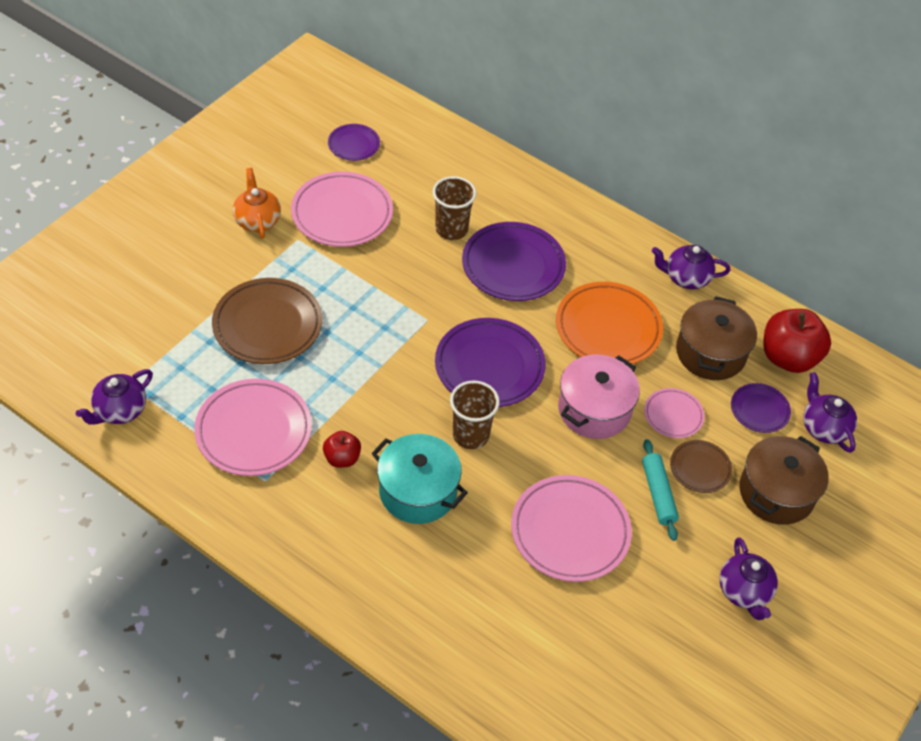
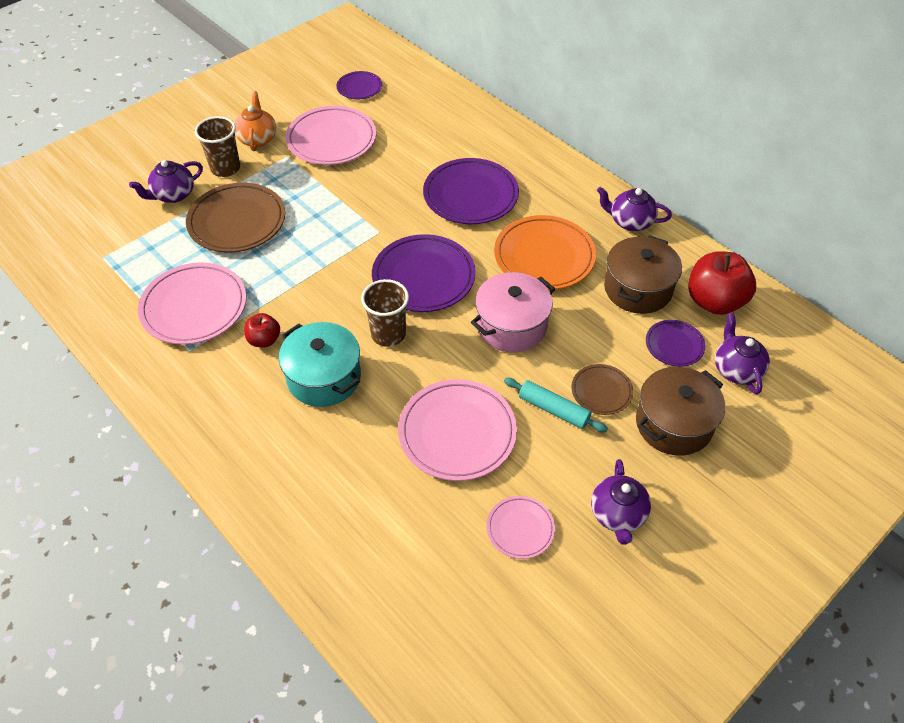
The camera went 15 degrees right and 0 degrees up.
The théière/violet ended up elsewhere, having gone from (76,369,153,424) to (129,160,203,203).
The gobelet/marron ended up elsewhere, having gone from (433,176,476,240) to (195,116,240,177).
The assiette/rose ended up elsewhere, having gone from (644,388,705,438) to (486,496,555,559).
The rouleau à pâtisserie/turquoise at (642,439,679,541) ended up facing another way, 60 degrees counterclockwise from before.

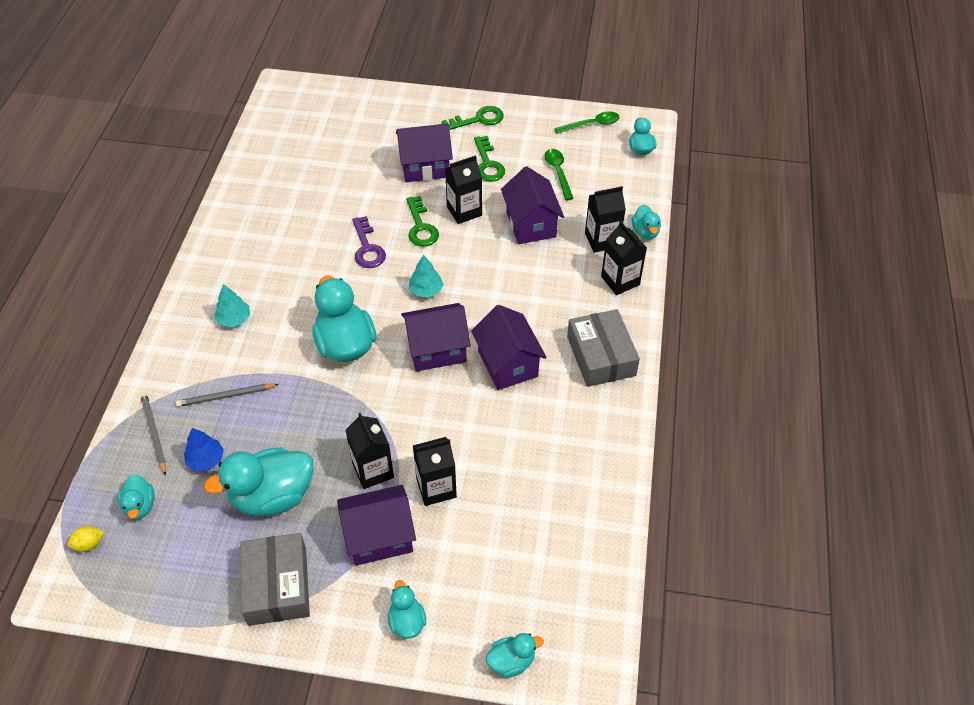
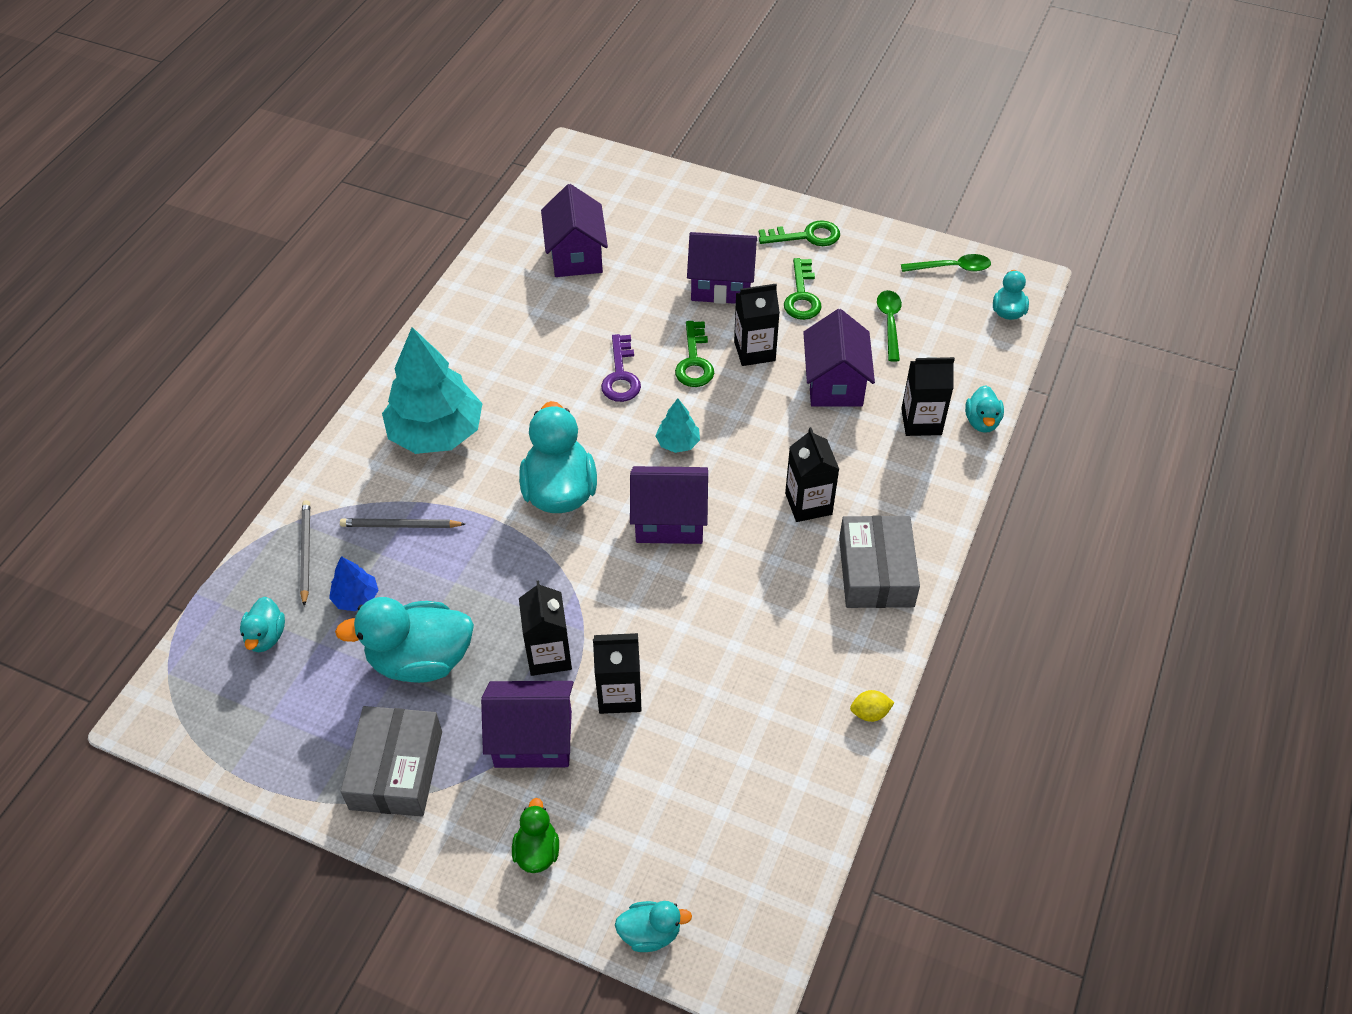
The camera went 15 degrees right and 0 degrees up.
The size of the arbre/turquoise at (214,284,250,327) changed by a factor of 2.23.
What was the canard/turquoise at (388,580,426,639) turned into the canard/vert at (512,798,559,873).
The maison/violet ended up elsewhere, having gone from (471,305,547,390) to (541,184,608,277).
The brique de lait/noir ended up elsewhere, having gone from (601,221,647,295) to (785,427,839,522).
The citron/jaune ended up elsewhere, having gone from (67,526,104,552) to (850,690,894,722).

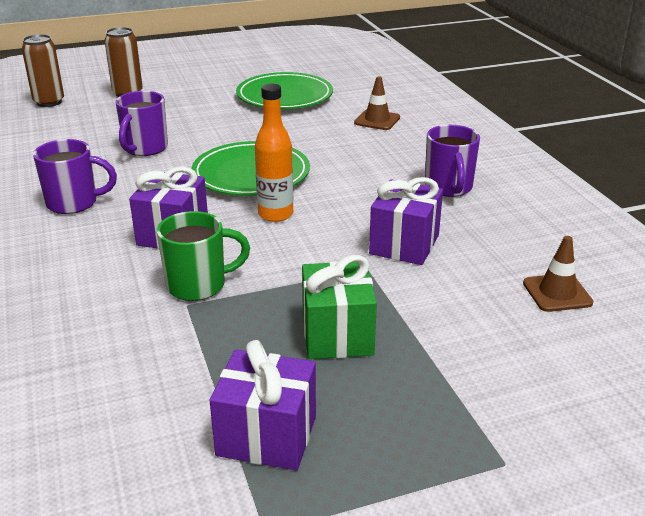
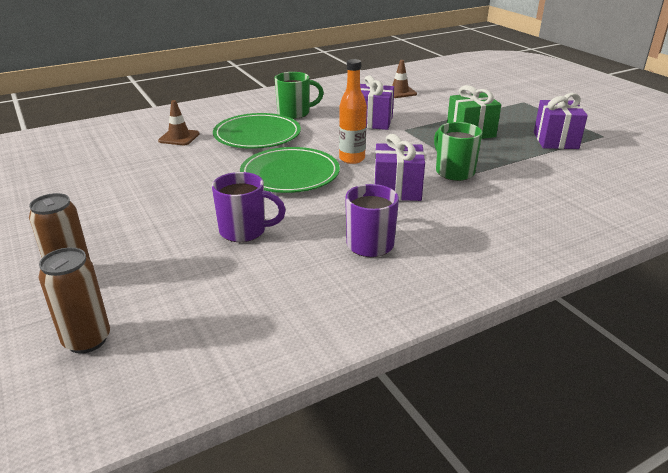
The camera went 100 degrees left and 0 degrees up.
The assiette/vert ended up elsewhere, having gone from (236,72,333,109) to (213,113,301,149).
What was the tasse/violet at (425,125,480,197) turned into the tasse/vert at (275,72,324,119).

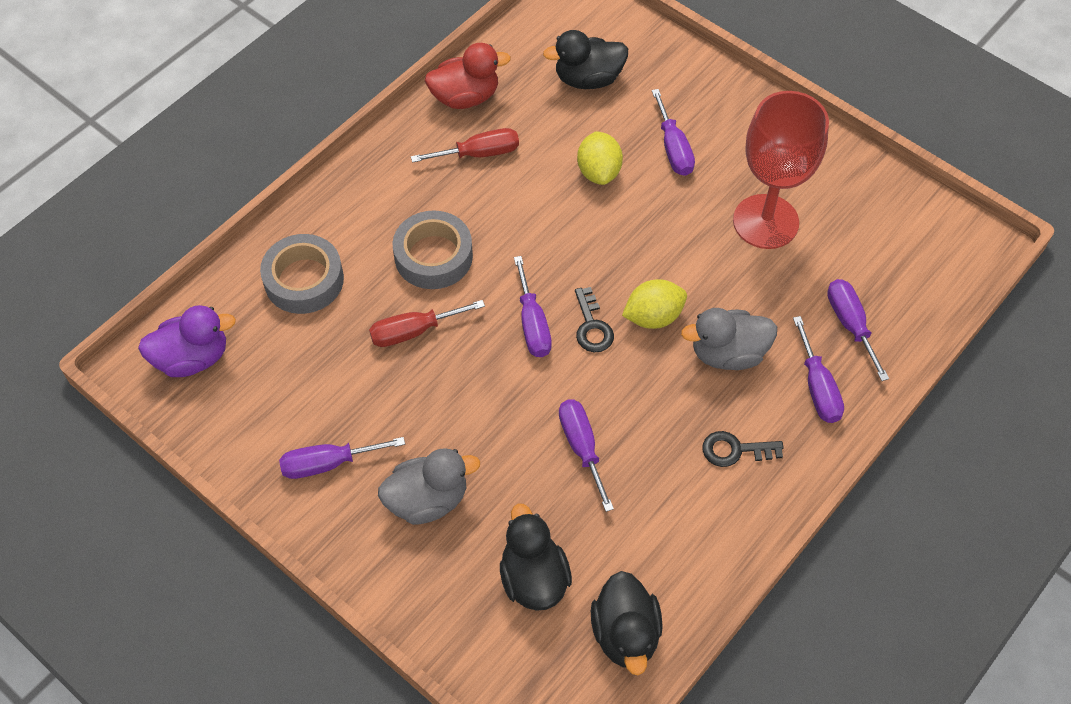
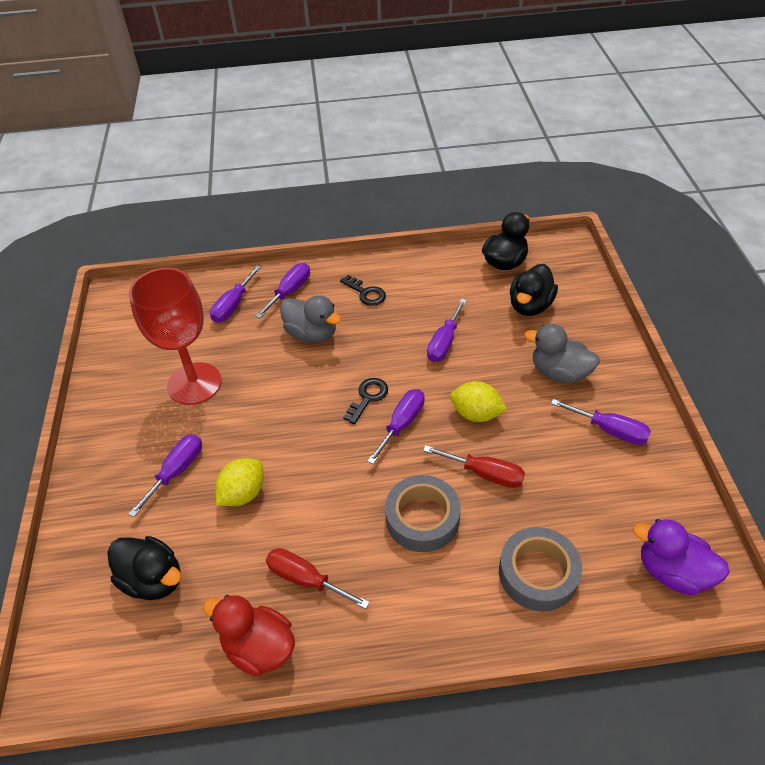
The camera went 135 degrees left and 10 degrees down.
The citron/jaune ended up elsewhere, having gone from (622,279,687,329) to (450,381,507,422).

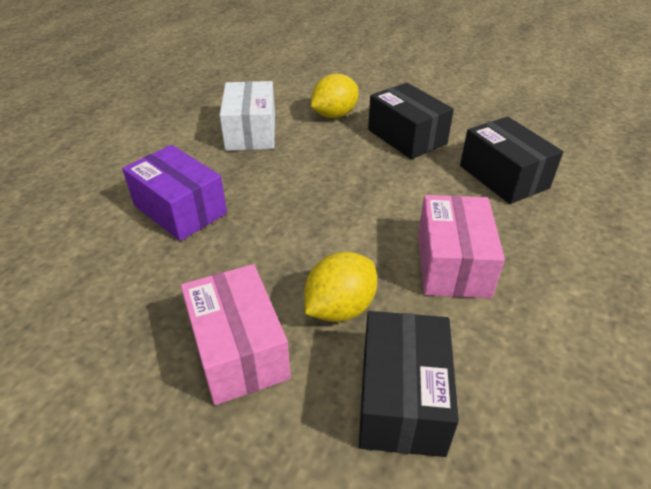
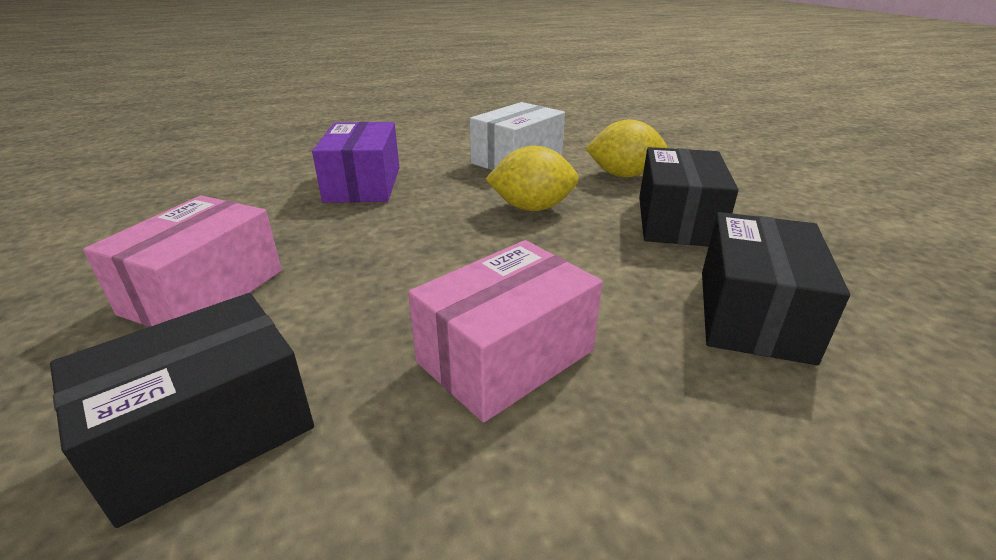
The camera went 45 degrees right and 10 degrees down.
The citron/jaune ended up elsewhere, having gone from (304,252,377,322) to (486,146,579,211).

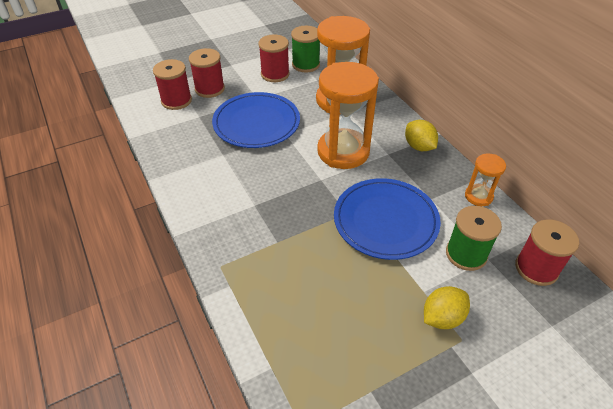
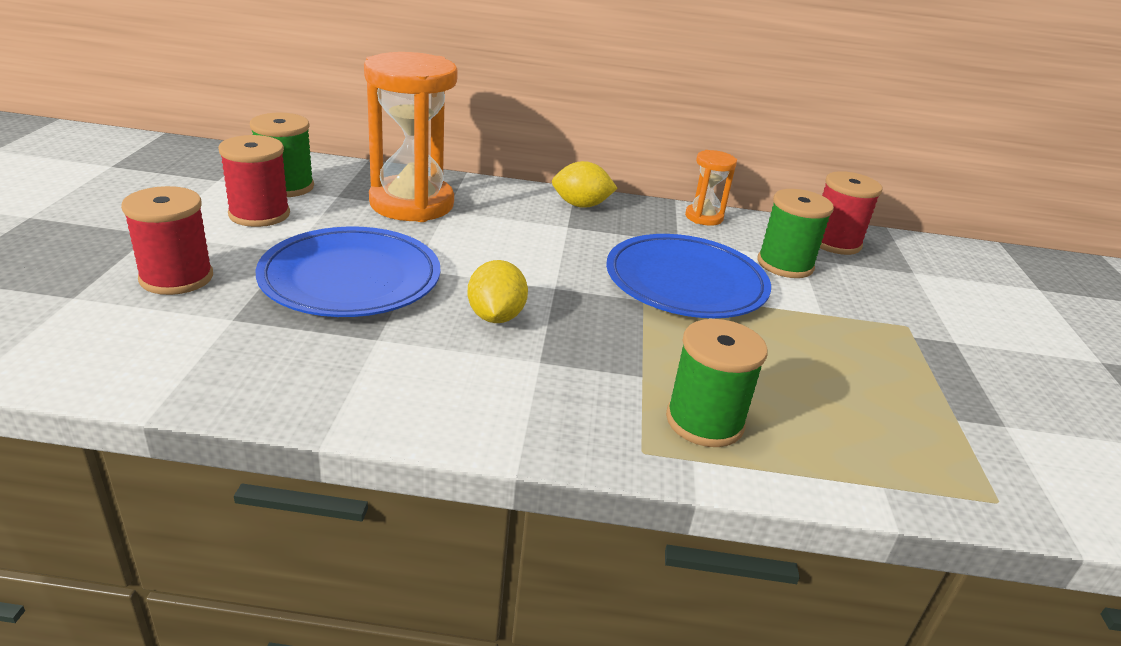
The camera went 60 degrees left and 15 degrees down.
The citron/jaune ended up elsewhere, having gone from (424,286,470,329) to (467,260,528,323).
The second view gained the bobine/vert at (666,319,768,447).
The second view lost the bobine/rouge at (153,59,192,110).
The second view lost the sablier/orange at (317,62,379,169).

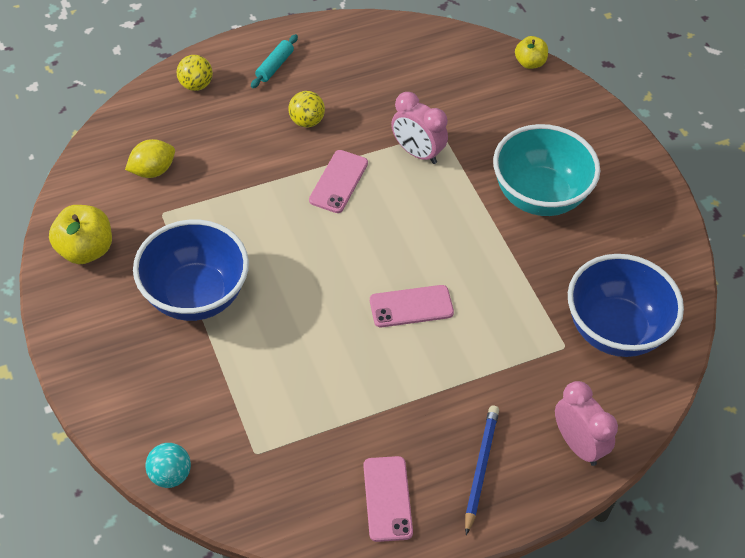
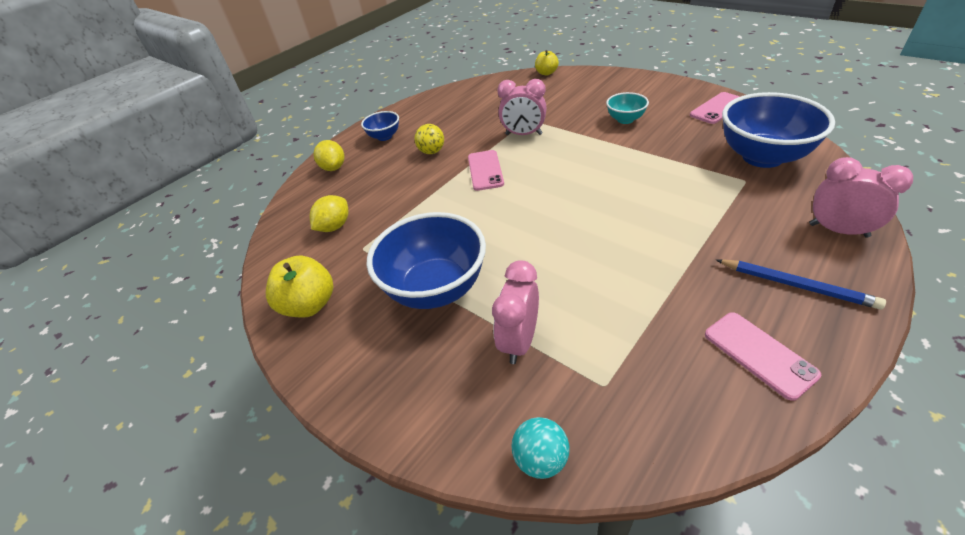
The camera went 20 degrees left and 10 degrees down.
Where the balle/jaune stood at (177,55,213,91), the citron/jaune came to stand at (313,140,344,171).
Where the rouleau à pâtisserie/turquoise stood at (251,34,298,88), the bol/bleu came to stand at (361,111,399,141).
The second view gained the réveil/rose at (492,260,539,364).
The size of the bol/turquoise at (493,124,600,216) changed by a factor of 0.50.
The téléphone/rose ended up elsewhere, having gone from (370,285,454,327) to (690,92,740,124).
The crayon/bleu at (465,405,499,535) ended up facing another way, 135 degrees clockwise from before.

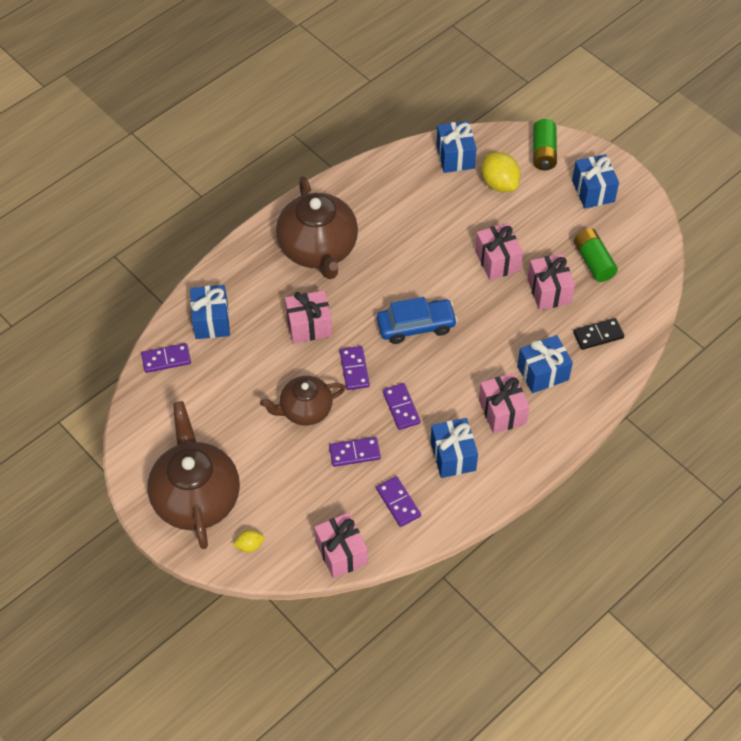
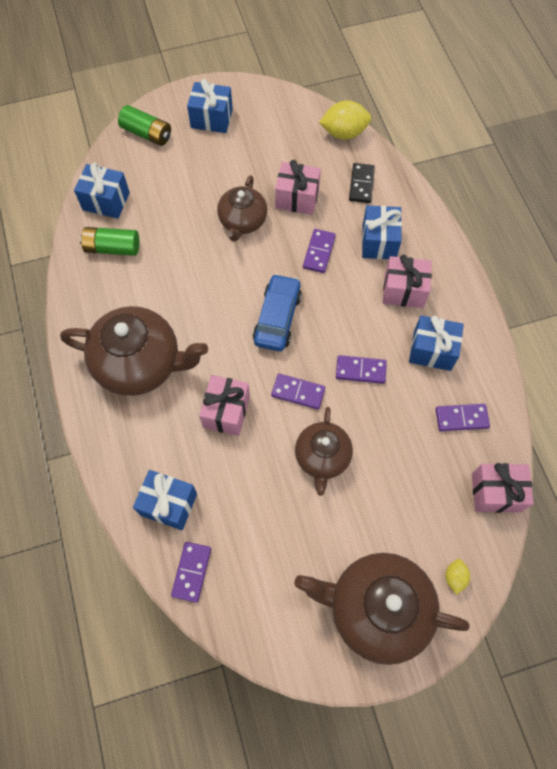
The camera went 65 degrees left and 10 degrees up.
The pile/vert ended up elsewhere, having gone from (574,228,618,282) to (80,227,139,256).
Where the cadeau/rose stood at (475,223,523,280), the théière/marron came to stand at (217,175,267,242).
The domino/violet ended up elsewhere, having gone from (329,437,381,467) to (303,229,336,273).
The citron/jaune ended up elsewhere, having gone from (481,152,520,192) to (319,100,371,140).

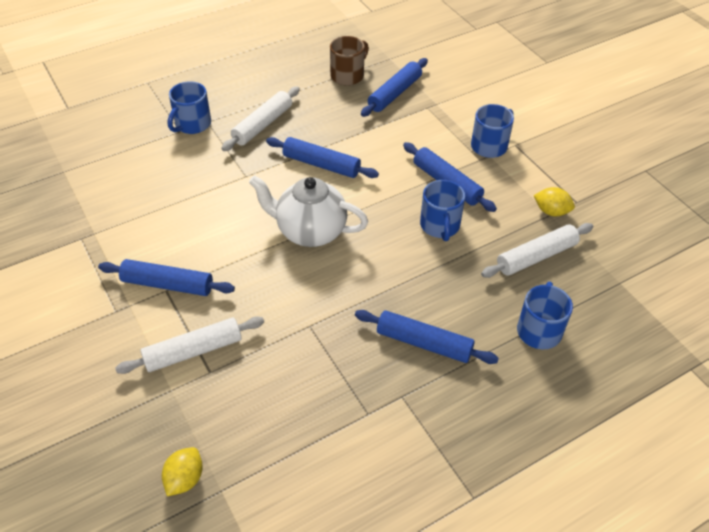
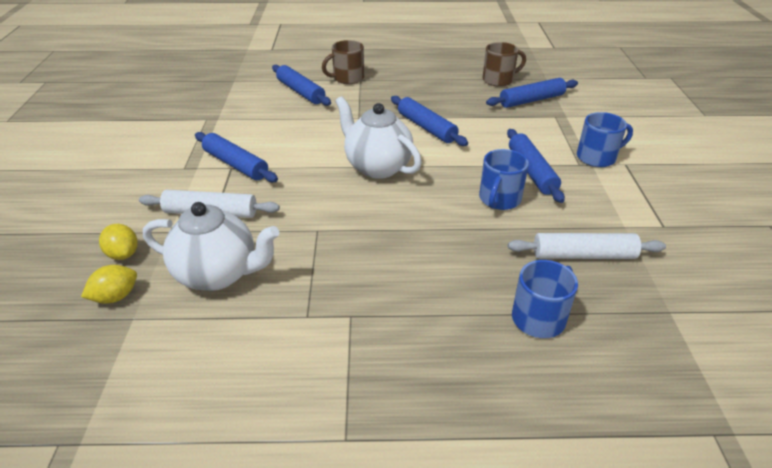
The camera went 30 degrees right and 10 degrees down.
The citron/jaune ended up elsewhere, having gone from (534,187,575,216) to (99,224,138,260).
The second view gained the théière/blanc at (143,202,279,291).
The rouleau à pâtisserie/bleu ended up elsewhere, having gone from (355,310,499,364) to (272,65,331,106).
What was the tasse/bleu at (168,81,211,134) turned into the tasse/marron at (322,40,364,84).
The second view lost the rouleau à pâtisserie/blanc at (221,87,300,151).

